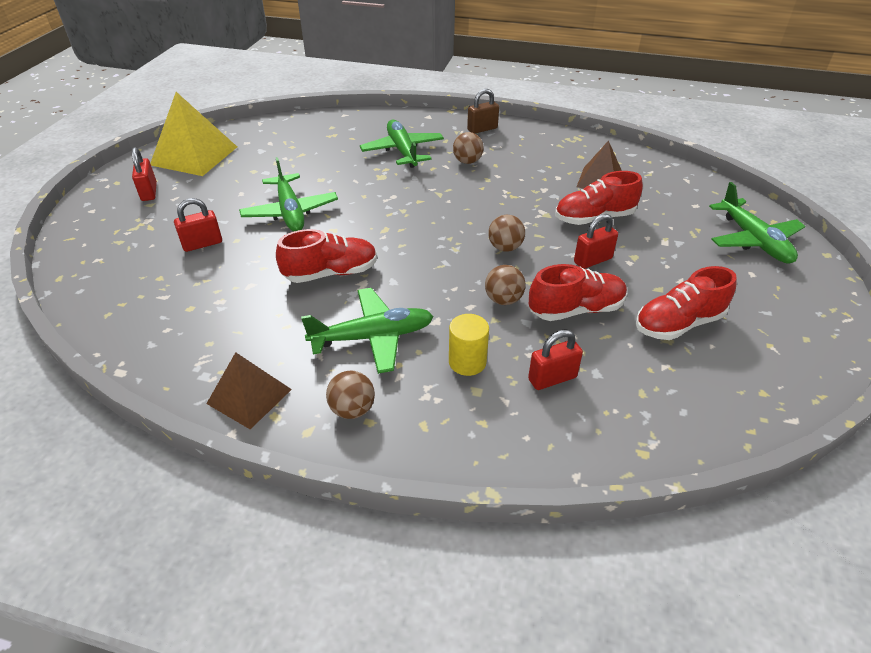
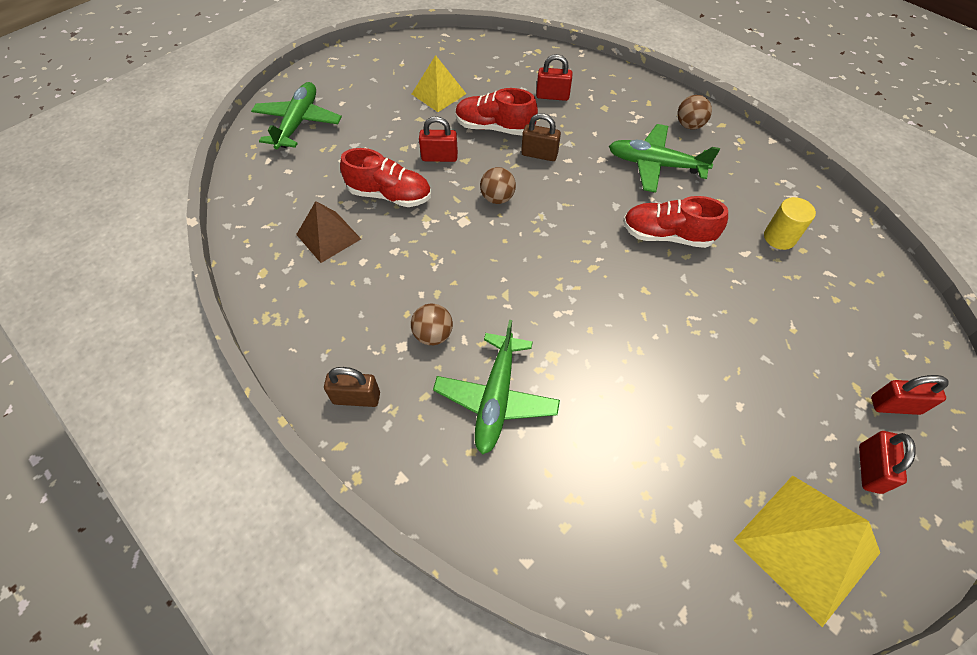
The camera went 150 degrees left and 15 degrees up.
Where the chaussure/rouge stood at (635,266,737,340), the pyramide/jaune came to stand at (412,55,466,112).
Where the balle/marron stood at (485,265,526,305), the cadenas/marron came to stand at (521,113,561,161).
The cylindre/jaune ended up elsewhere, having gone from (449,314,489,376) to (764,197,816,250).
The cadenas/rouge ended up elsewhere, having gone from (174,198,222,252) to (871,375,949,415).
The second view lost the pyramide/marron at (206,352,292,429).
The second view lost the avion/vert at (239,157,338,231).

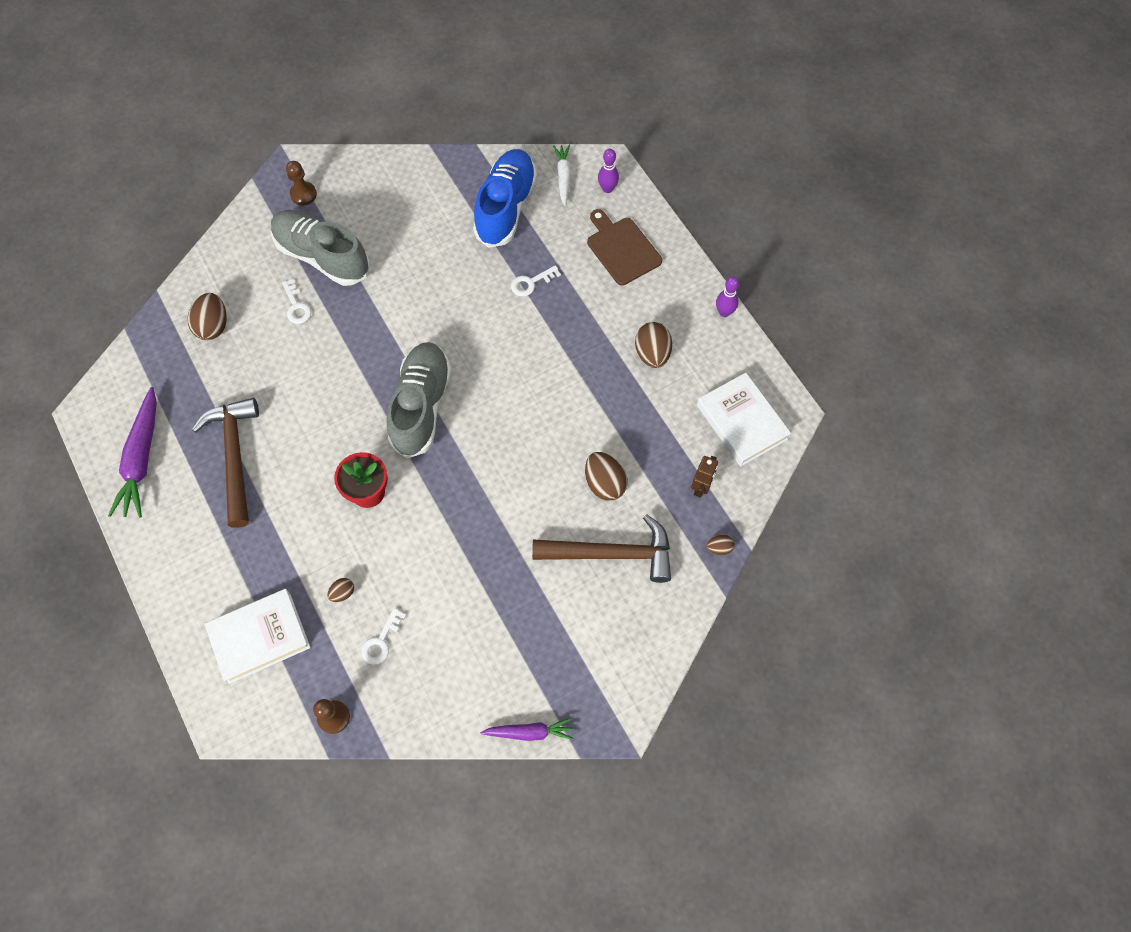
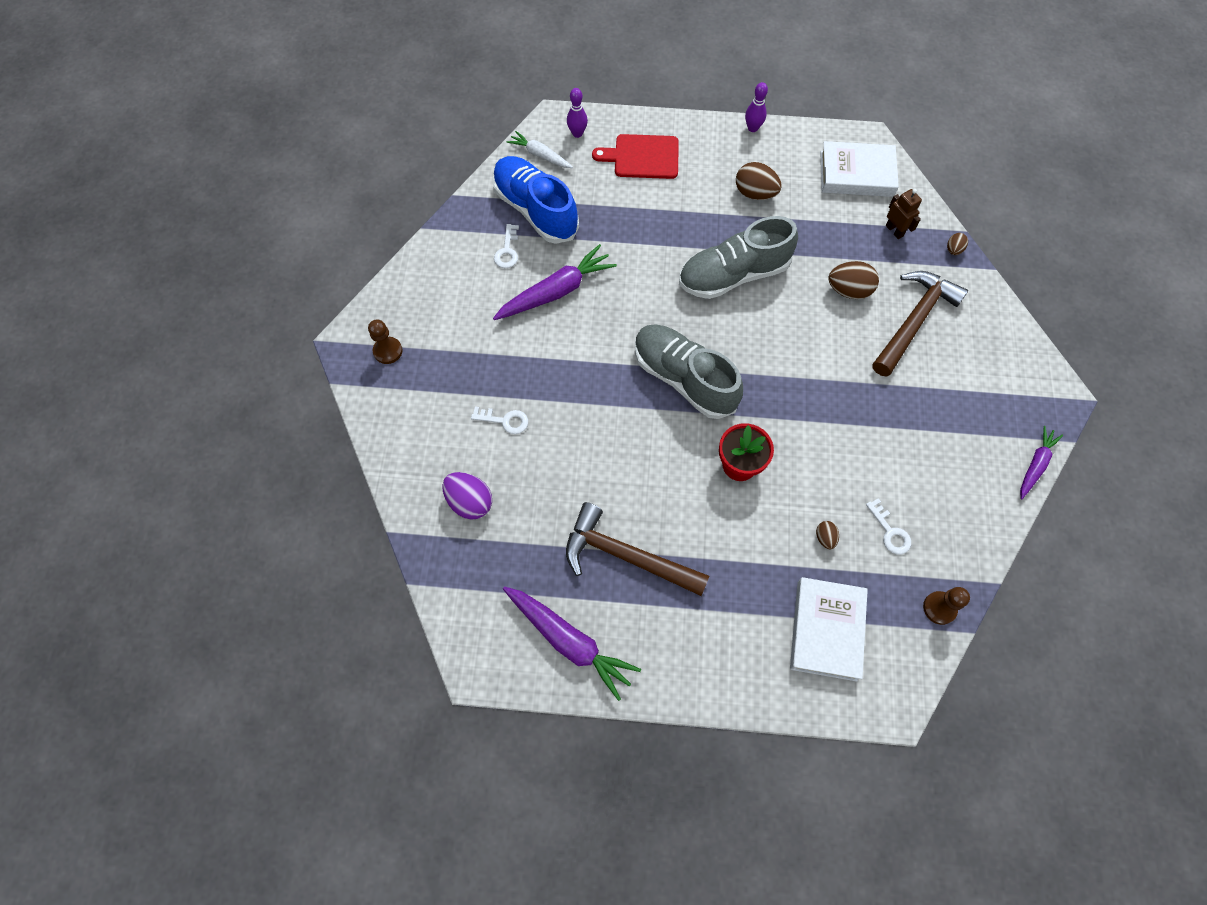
The camera went 55 degrees left and 0 degrees up.
What was the œuf/marron at (188,293,227,340) turned into the œuf/violet at (442,472,492,520).
The second view gained the carotte/violet at (493,244,617,320).
The clé/blanc ended up elsewhere, having gone from (511,265,561,296) to (494,224,519,268).
What was the planche à découper/marron at (587,209,662,285) turned into the planche à découper/rouge at (592,134,679,179).
The chaussure/gris ended up elsewhere, having gone from (271,210,370,286) to (679,216,798,299).

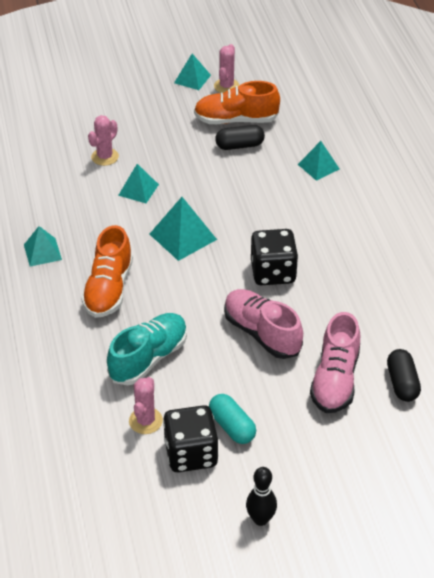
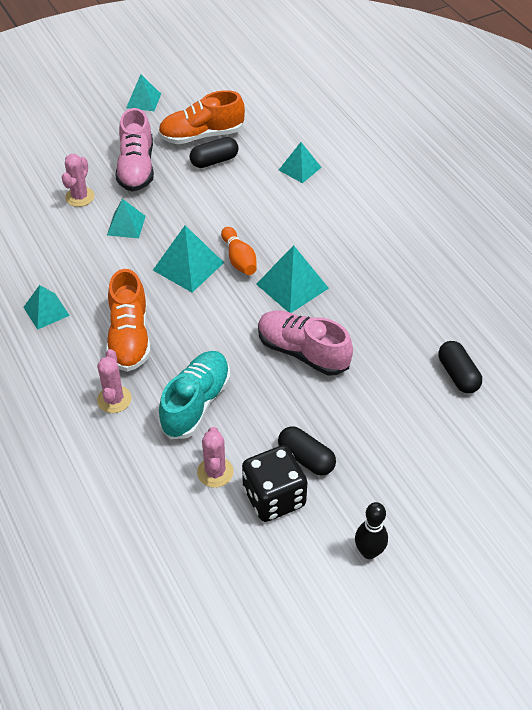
The camera went 15 degrees left and 5 degrees up.
The cactus/rose ended up elsewhere, having gone from (214,44,240,93) to (97,349,132,413).
The chaussure/rose ended up elsewhere, having gone from (310,312,360,413) to (115,108,154,192).
The second view gained the quille/orange at (221,227,257,275).
Where the dé/noir stood at (251,229,298,285), the pyramide/turquoise came to stand at (256,245,329,313).
What was the gélule/turquoise at (209,394,256,444) turned into the gélule/noir at (278,426,336,475).

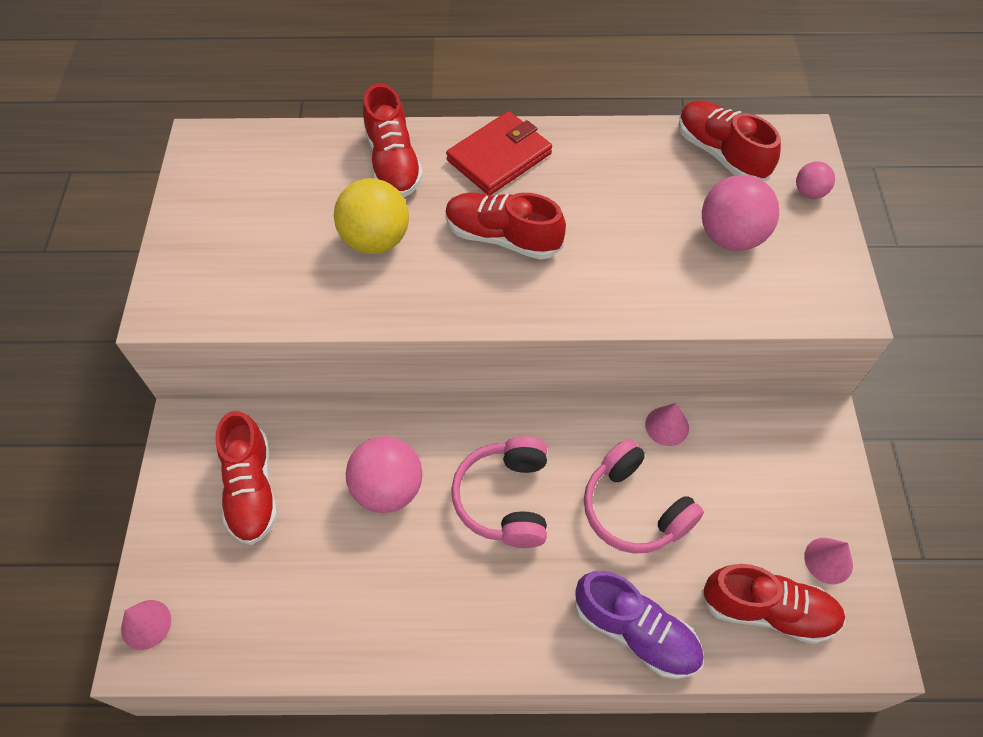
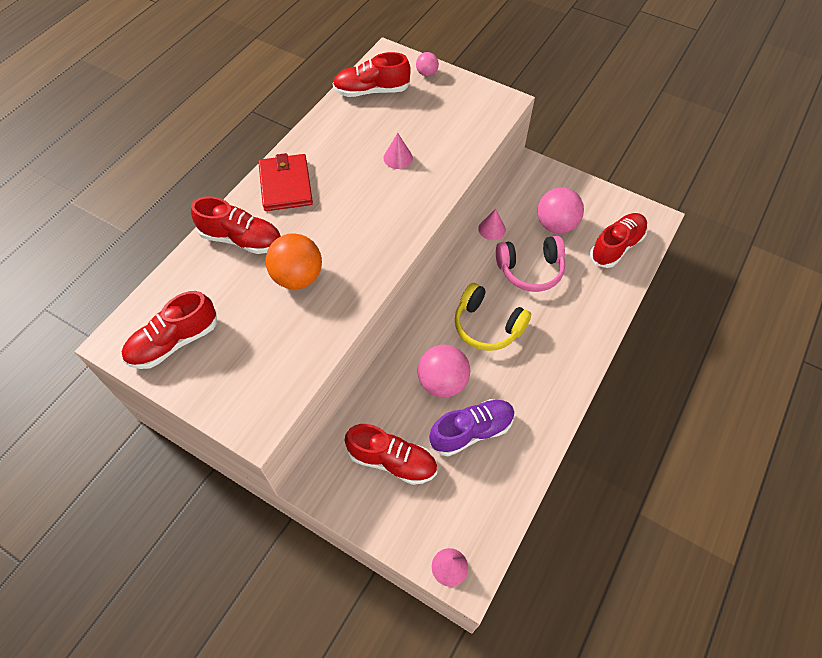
The camera went 60 degrees left and 0 degrees up.
The chaussure/rouge ended up elsewhere, having gone from (445,192,566,260) to (122,291,217,369).
What was the balle/jaune at (334,178,409,254) turned into the balle/orange at (266,233,322,289).
The cône/rose ended up elsewhere, having gone from (804,538,853,584) to (383,133,413,169).
The chaussure/violet ended up elsewhere, having gone from (575,571,704,679) to (429,399,515,456).
What was the casque audio/rose at (451,436,547,548) turned into the casque audio/jaune at (455,283,531,351).
The balle/rose ended up elsewhere, having gone from (702,175,779,251) to (537,187,584,234).

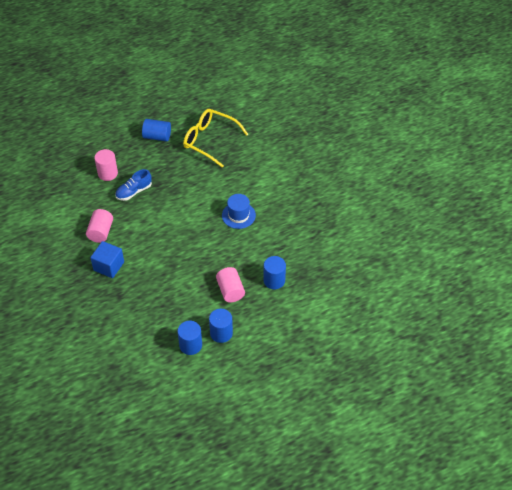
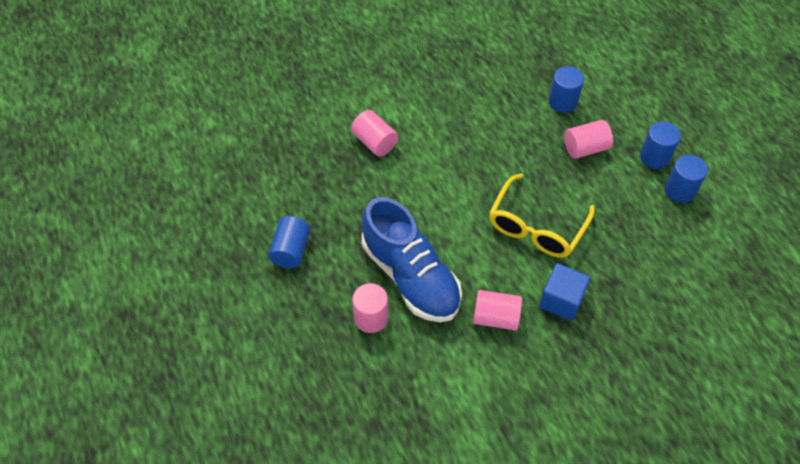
The camera went 90 degrees left and 5 degrees up.
The second view gained the cylindre/rose at (351,110,398,157).
The size of the chaussure/bleu at (115,169,152,201) changed by a factor of 2.03.
The lunettes/jaune ended up elsewhere, having gone from (183,109,248,168) to (489,173,595,258).
The second view lost the chapeau/bleu at (222,194,256,229).

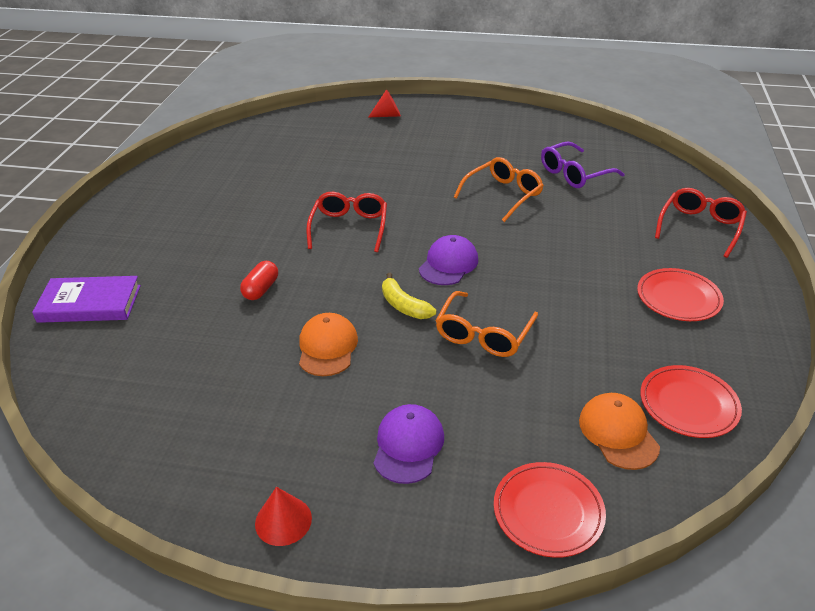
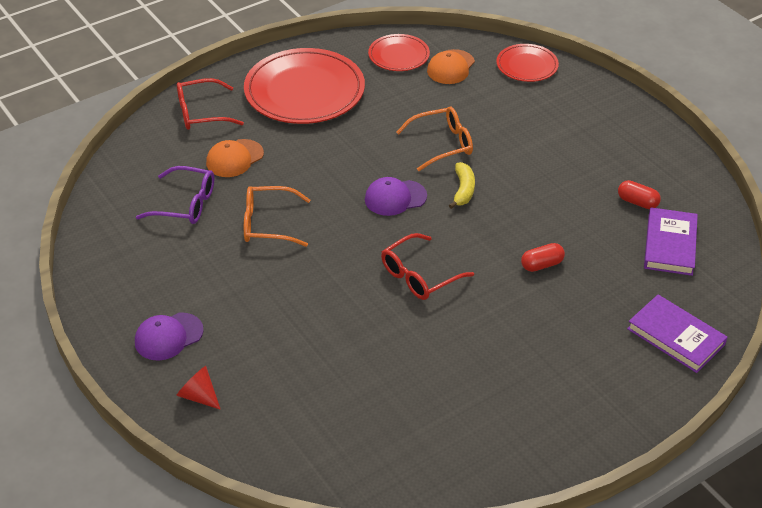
The camera went 135 degrees left and 5 degrees up.
The casquette/violet ended up elsewhere, having gone from (374,404,444,484) to (135,312,204,360).
The casquette/orange ended up elsewhere, having gone from (299,313,358,376) to (206,139,264,177).
The size of the assiette/rouge at (637,268,724,321) changed by a factor of 1.90.
The second view gained the gélule/rouge at (618,180,661,209).
The second view gained the livre/violet at (644,207,698,276).
The second view lost the cône/rouge at (255,487,312,546).

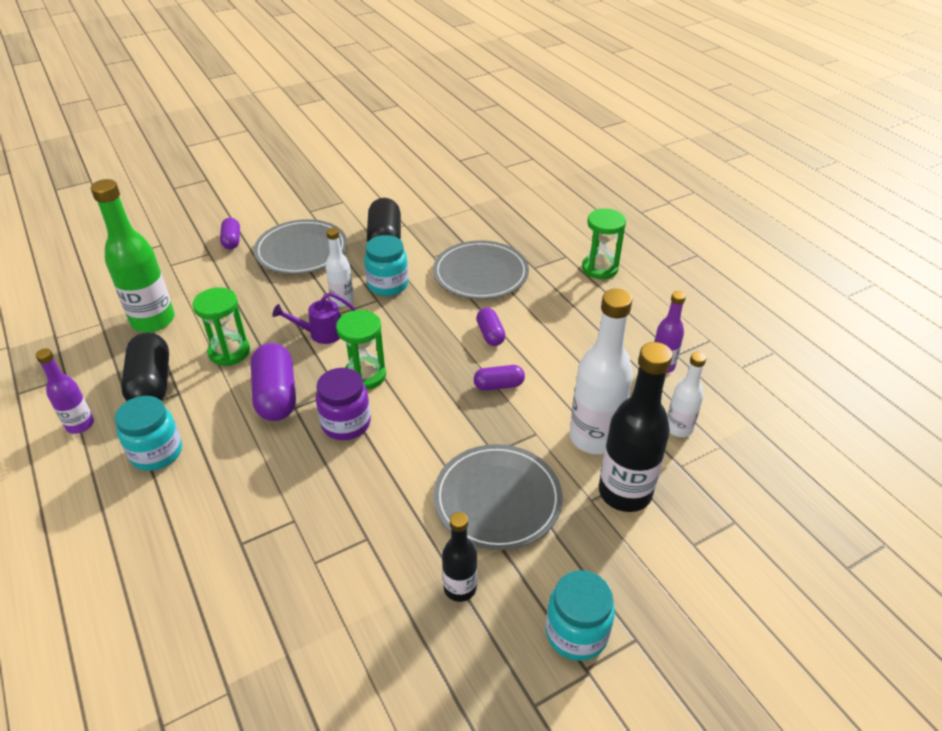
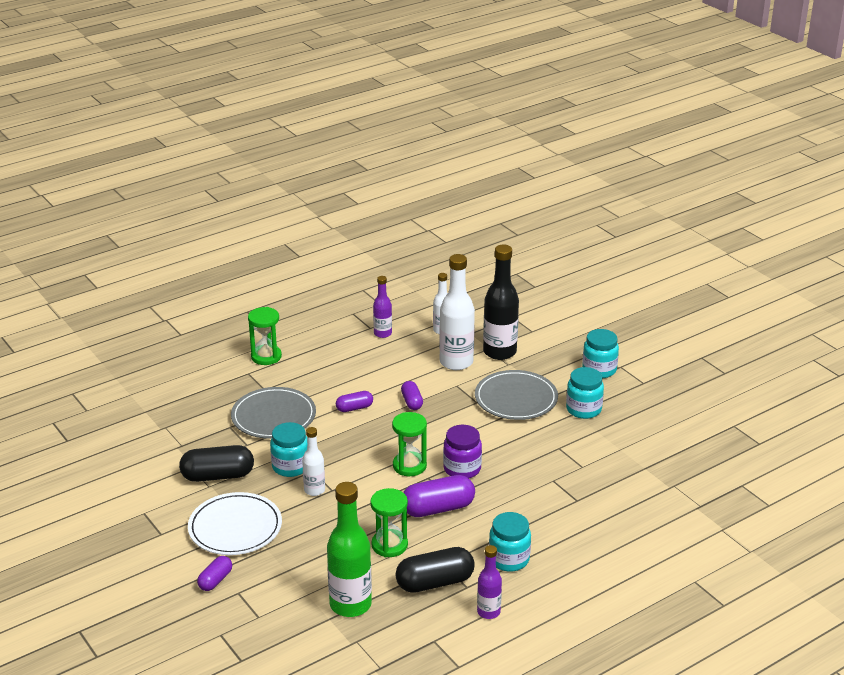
The camera went 95 degrees left and 10 degrees down.
What was the assiette/gris at (254,219,347,274) turned into the assiette/blanc at (188,492,282,555).
The gélule/violet at (220,218,240,249) ended up facing another way, 45 degrees counterclockwise from before.
Where the bouteille/noir stood at (442,512,477,602), the bocal/turquoise came to stand at (566,367,604,419).
The second view lost the arrosoir/violet at (272,292,356,344).

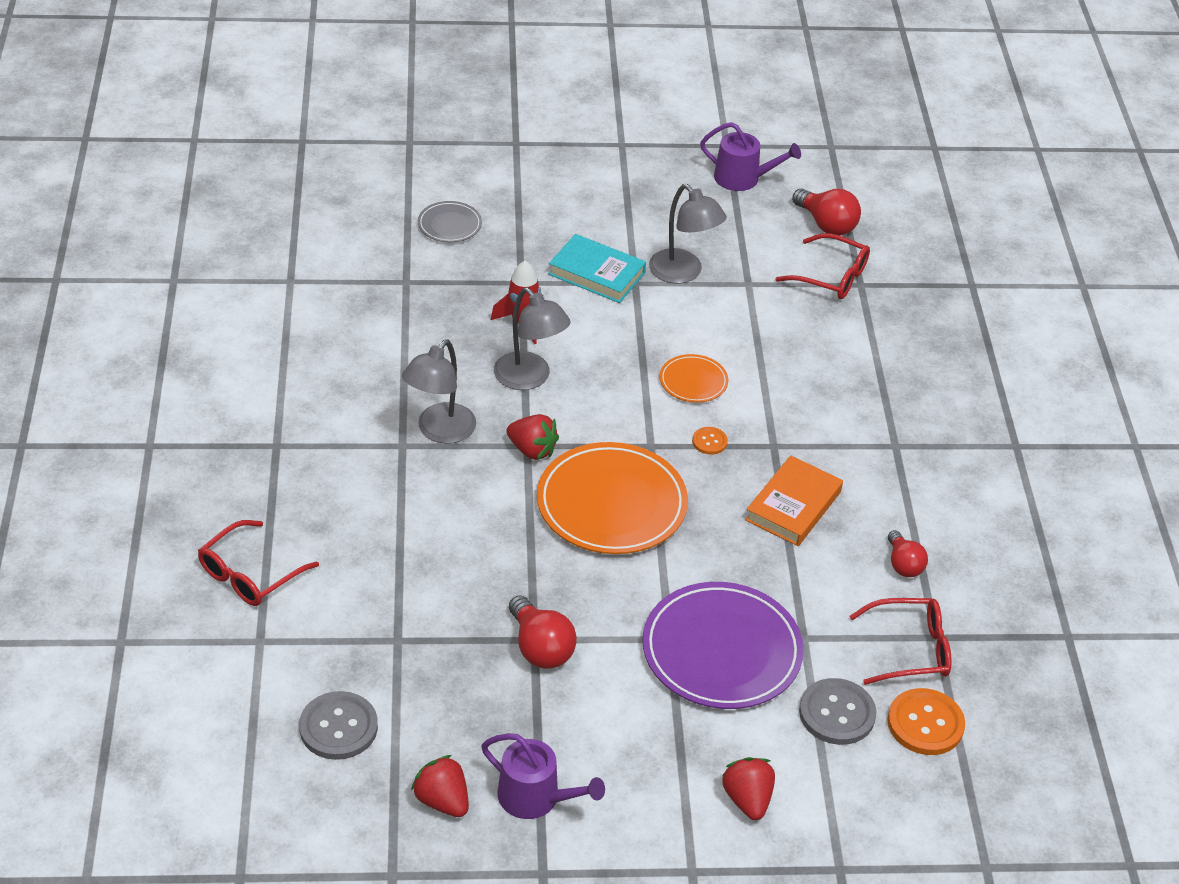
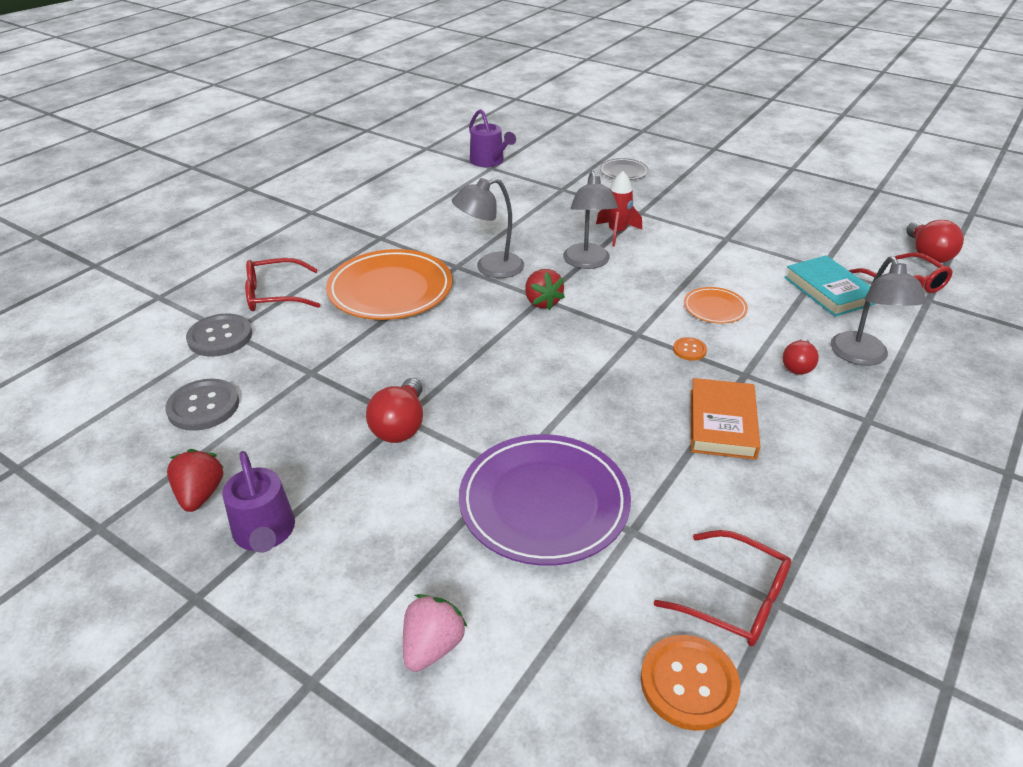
The camera went 40 degrees right and 5 degrees down.
The bouton/gris ended up elsewhere, having gone from (799,678,876,745) to (186,313,252,357).
The assiette/orange ended up elsewhere, having gone from (537,442,688,554) to (326,249,452,320).
What was the fraise/rouge at (722,757,775,820) turned into the fraise/rose at (403,594,467,672).
The arrosoir/violet ended up elsewhere, having gone from (700,122,801,191) to (469,109,516,167).
The livre/orange at (745,455,843,546) ended up facing another way, 60 degrees counterclockwise from before.
The ampoule/rouge ended up elsewhere, having gone from (888,530,928,577) to (783,339,819,375).
The livre/turquoise ended up elsewhere, having gone from (548,234,646,303) to (784,255,875,317).
The lampe/gris ended up elsewhere, having gone from (649,184,727,284) to (831,256,926,366).

